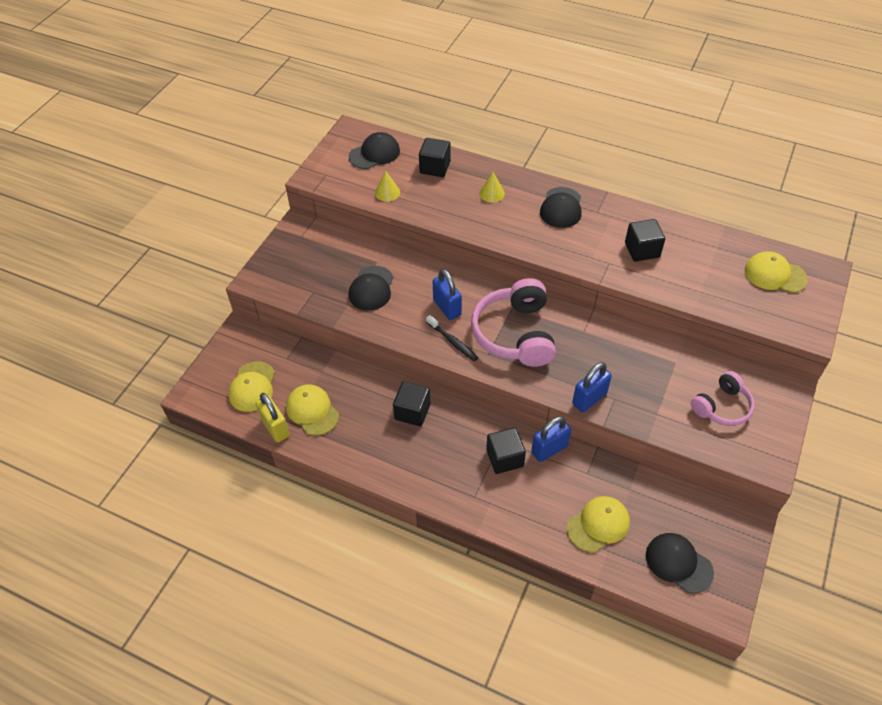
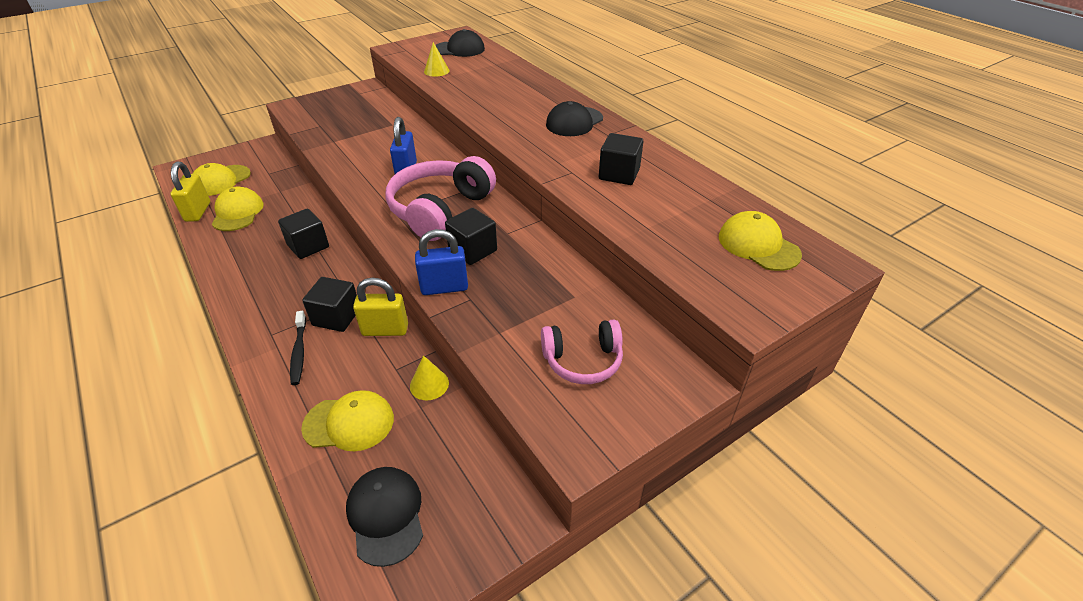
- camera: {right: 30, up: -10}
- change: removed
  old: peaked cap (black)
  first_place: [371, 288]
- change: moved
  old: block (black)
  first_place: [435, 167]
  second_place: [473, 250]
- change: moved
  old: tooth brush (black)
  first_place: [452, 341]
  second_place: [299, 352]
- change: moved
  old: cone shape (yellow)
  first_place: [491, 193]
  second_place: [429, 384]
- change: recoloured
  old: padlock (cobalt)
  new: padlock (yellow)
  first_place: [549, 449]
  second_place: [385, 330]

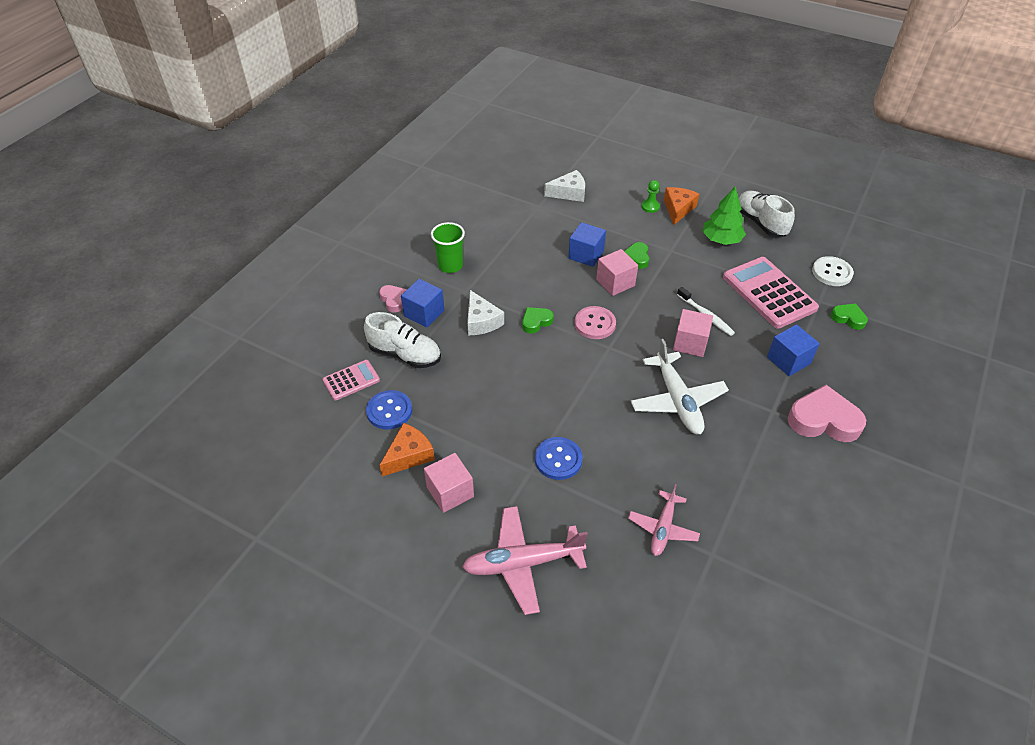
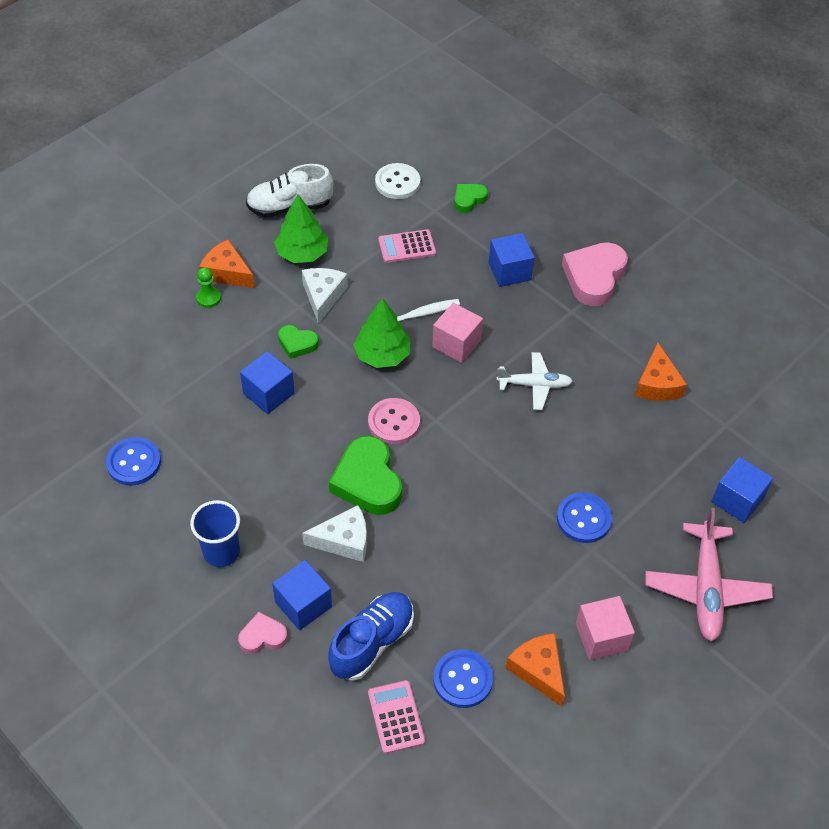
- camera: {right: -75, up: 5}
- change: removed
  old: block (rosy)
  first_place: [615, 282]
- change: removed
  old: toy plane (rosy)
  first_place: [663, 528]
- change: added
  new: button (cobalt)
  second_place: [134, 462]
- change: added
  new: tree (green)
  second_place: [382, 355]
- change: added
  new: cheese (orange-coloured)
  second_place: [657, 384]
- change: added
  new: block (cobalt)
  second_place: [737, 500]
- change: moved
  old: cheese (snow-white)
  first_place: [569, 193]
  second_place: [323, 296]
- change: recoloured
  old: lace-up shoe (snow-white)
  new: lace-up shoe (cobalt)
  first_place: [405, 354]
  second_place: [372, 642]
- change: recoloured
  old: beaker (green)
  new: beaker (cobalt)
  first_place: [450, 265]
  second_place: [221, 552]
- change: resized
  old: love heart (green)
  first_place: [536, 322]
  second_place: [367, 481]
  factor: 1.87
- change: resized
  old: toy plane (snow-white)
  first_place: [677, 401]
  second_place: [535, 385]
  factor: 0.63
- change: resized
  old: calculator (rosy)
  first_place: [769, 293]
  second_place: [407, 247]
  factor: 0.53

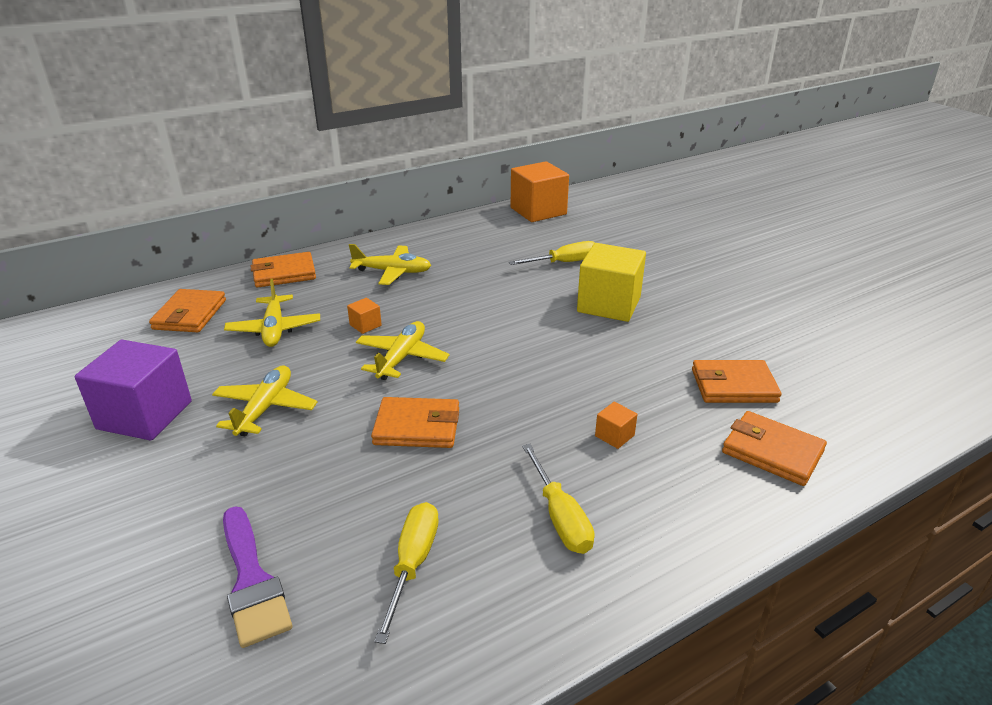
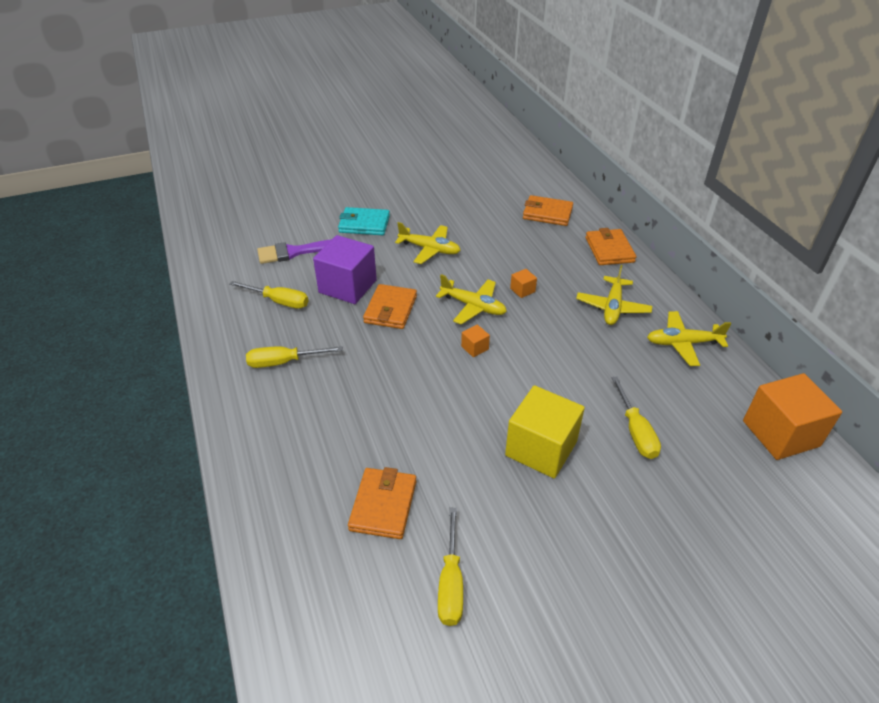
- camera: {right: 100, up: 10}
- change: removed
  old: wallet (orange-coloured)
  first_place: [772, 452]
- change: added
  new: wallet (turquoise)
  second_place: [364, 224]
- change: added
  new: screwdriver (yellow)
  second_place: [451, 583]
- change: moved
  old: block (purple)
  first_place: [145, 415]
  second_place: [347, 286]
- change: moved
  old: toy plane (yellow)
  first_place: [274, 329]
  second_place: [683, 343]
- change: moved
  old: block (orange-coloured)
  first_place: [614, 436]
  second_place: [475, 348]

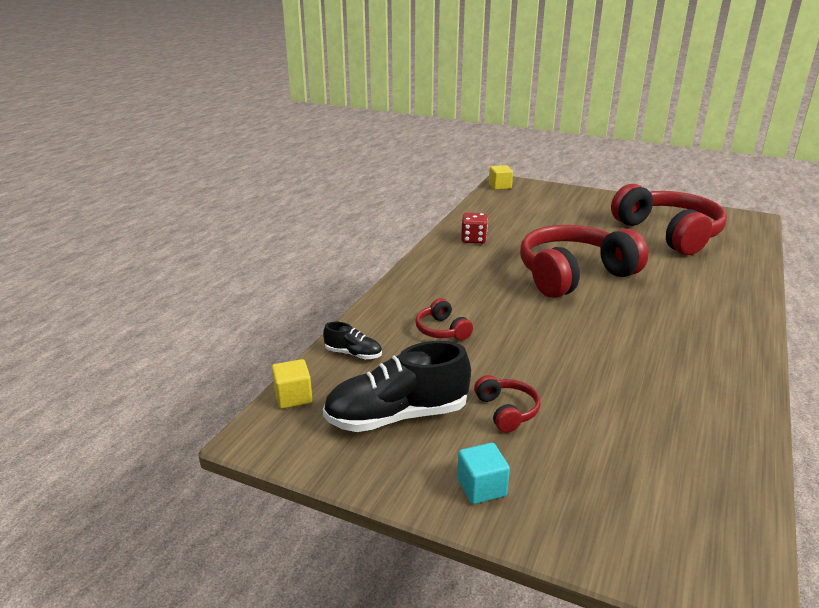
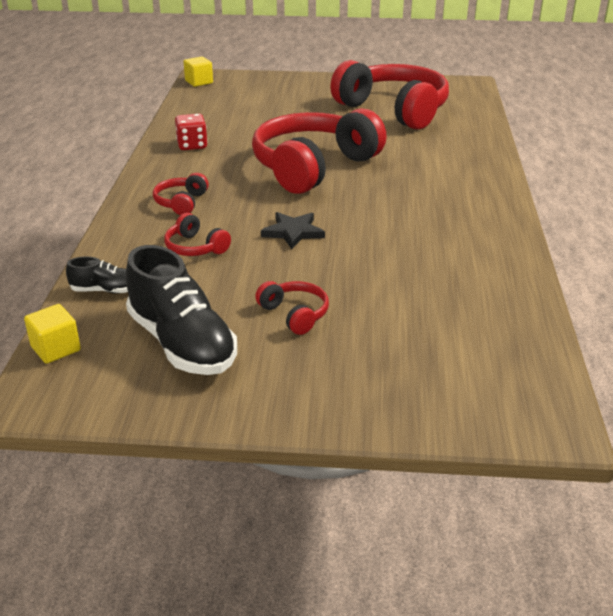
- camera: {right: -20, up: 5}
- change: removed
  old: block (turquoise)
  first_place: [481, 487]
- change: added
  new: headphones (crimson)
  second_place: [181, 202]
- change: added
  new: star (black)
  second_place: [293, 232]
- change: turned
  old: lace-up shoe (black)
  first_place: [397, 416]
  second_place: [182, 343]
  degrees: -90

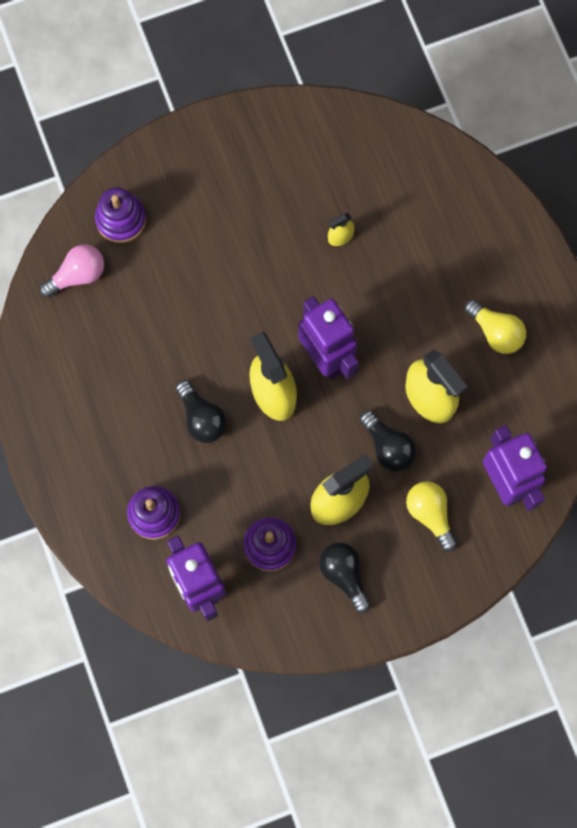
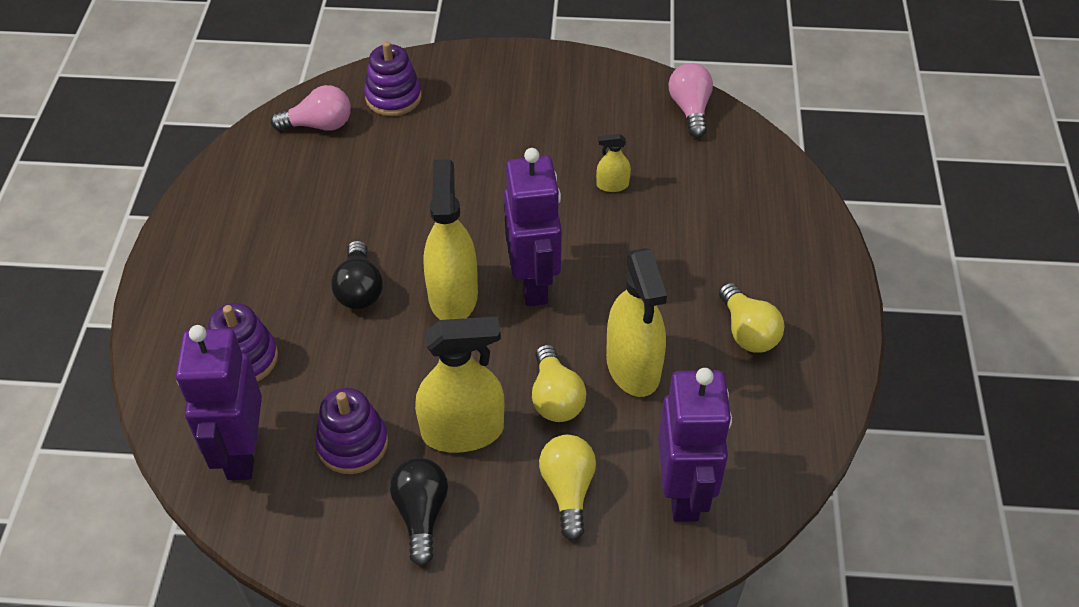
- camera: {right: 25, up: -25}
- change: added
  new: bulb (rosy)
  second_place: [690, 109]
- change: recoloured
  old: bulb (black)
  new: bulb (yellow)
  first_place: [388, 447]
  second_place: [555, 397]

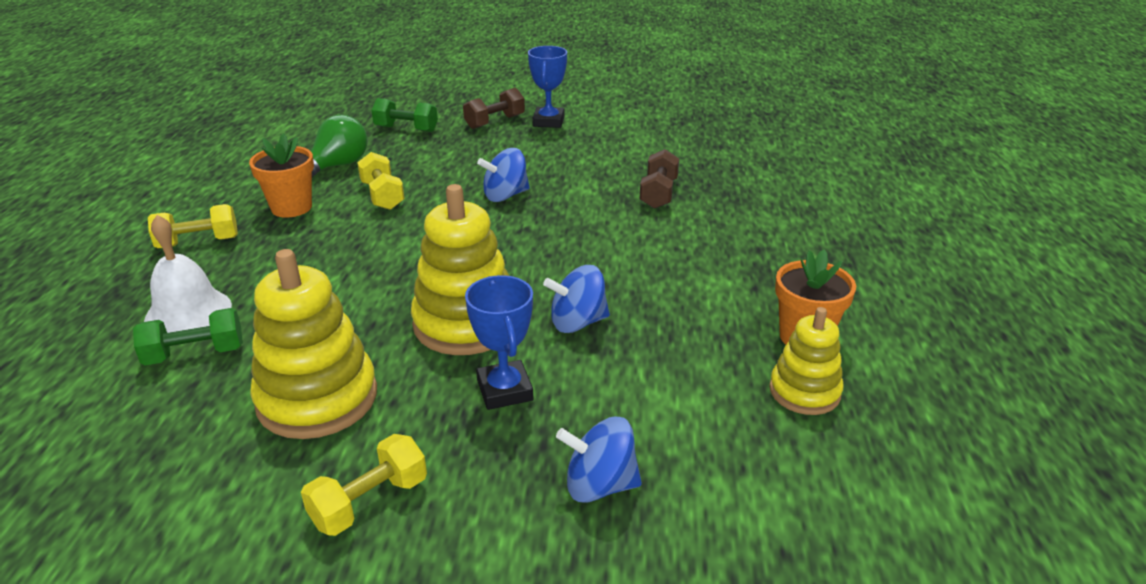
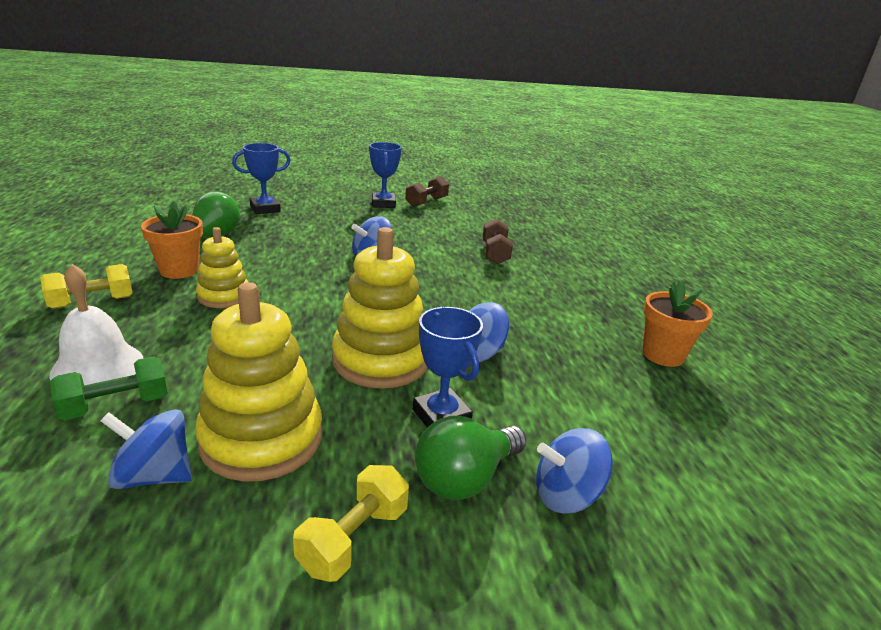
- camera: {right: -15, up: -5}
- change: removed
  old: hand weight (yellow)
  first_place: [382, 196]
- change: added
  new: whirligig (cobalt)
  second_place: [154, 476]
- change: added
  new: bulb (green)
  second_place: [465, 478]
- change: moved
  old: hand weight (brown)
  first_place: [495, 122]
  second_place: [426, 202]
- change: moved
  old: ring stacker (yellow)
  first_place: [804, 391]
  second_place: [224, 296]
- change: replaced
  old: hand weight (green)
  new: prize cup (cobalt)
  first_place: [406, 129]
  second_place: [265, 209]

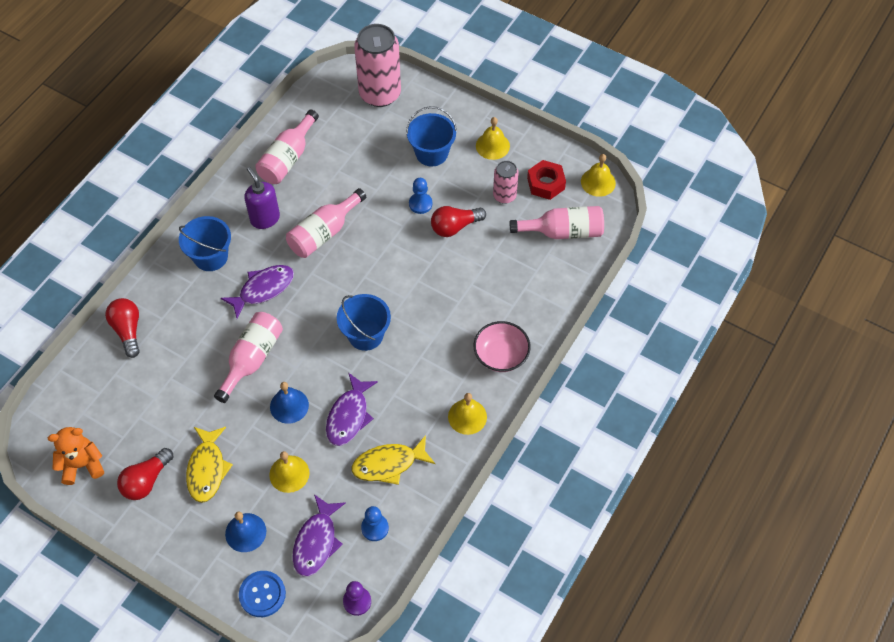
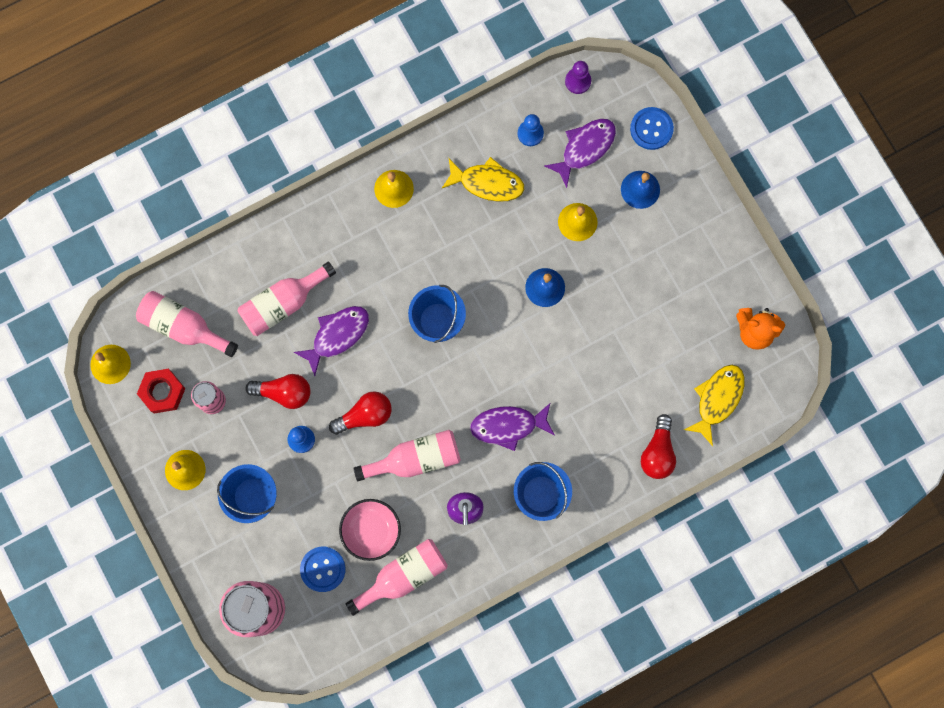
- camera: {right: -150, up: 20}
- change: added
  new: button (cobalt)
  second_place: [323, 569]
- change: moved
  old: bulb (crimson)
  first_place: [146, 481]
  second_place: [365, 415]
- change: moved
  old: fish (yellow)
  first_place: [207, 469]
  second_place: [717, 399]
- change: moved
  old: flask (rosy)
  first_place: [252, 359]
  second_place: [283, 303]
- change: moved
  old: fish (purple)
  first_place: [349, 416]
  second_place: [337, 335]
- change: moved
  old: bowl (rosy)
  first_place: [501, 355]
  second_place: [371, 530]

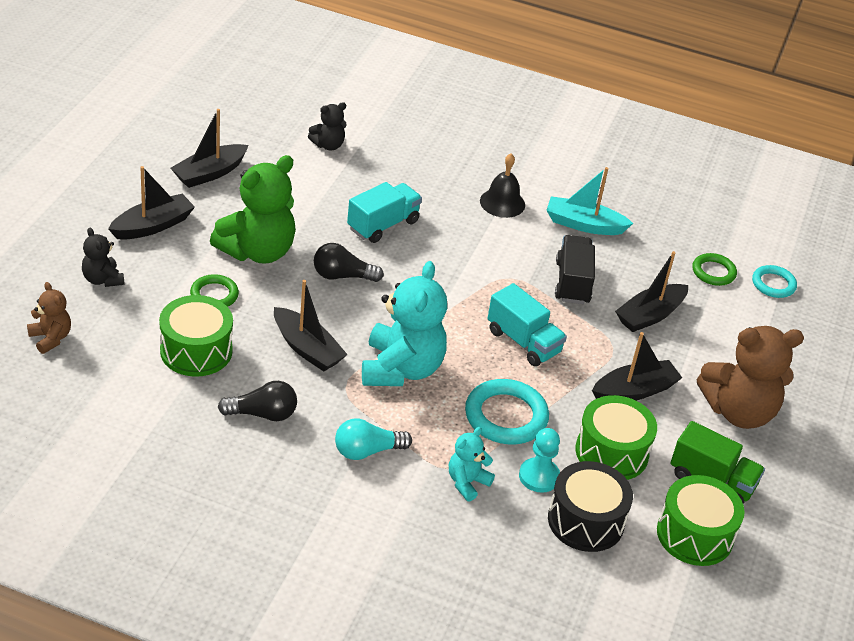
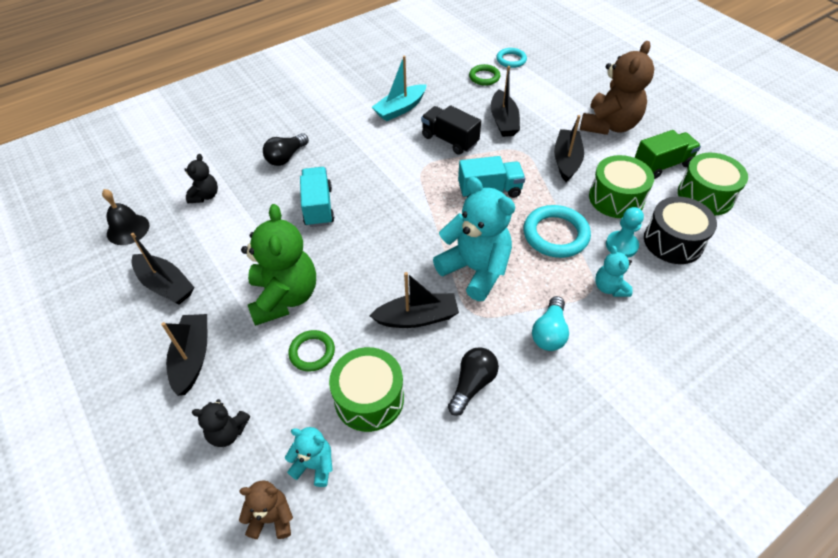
- camera: {right: -50, up: 10}
- change: added
  new: teddy bear (turquoise)
  second_place: [314, 465]
- change: moved
  old: bulb (black)
  first_place: [342, 276]
  second_place: [286, 157]
- change: moved
  old: school bell (black)
  first_place: [502, 203]
  second_place: [128, 229]
- change: turned
  old: boat (black)
  first_place: [210, 173]
  second_place: [166, 285]
  degrees: -45

